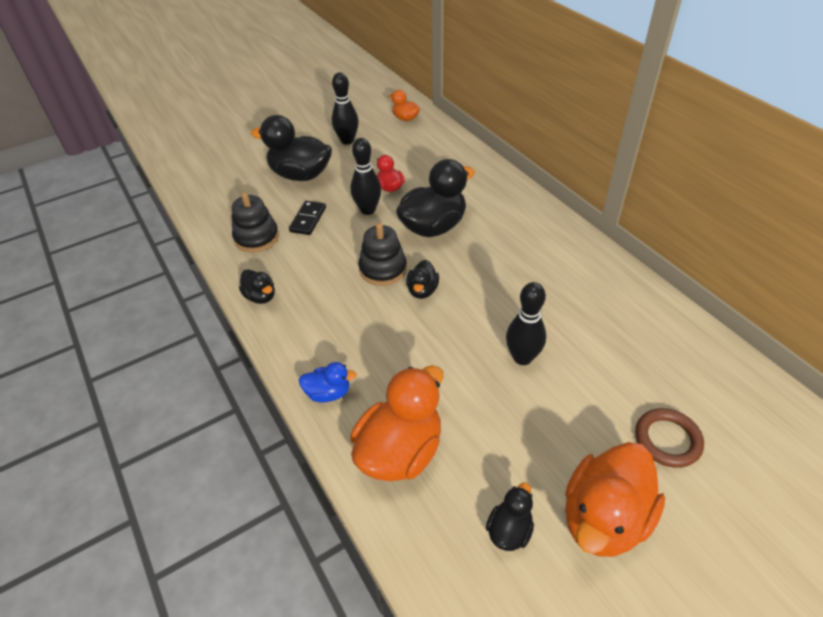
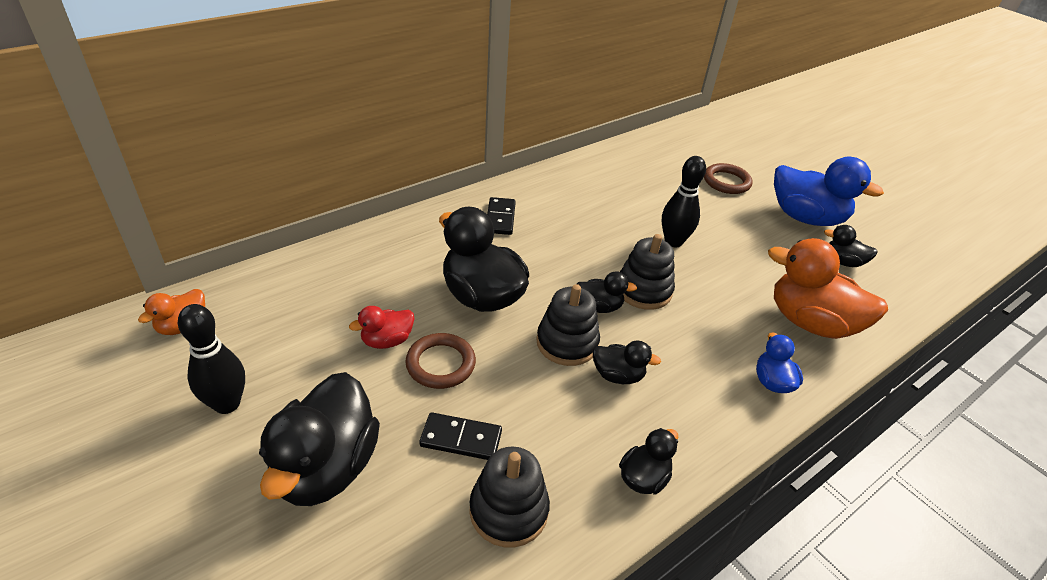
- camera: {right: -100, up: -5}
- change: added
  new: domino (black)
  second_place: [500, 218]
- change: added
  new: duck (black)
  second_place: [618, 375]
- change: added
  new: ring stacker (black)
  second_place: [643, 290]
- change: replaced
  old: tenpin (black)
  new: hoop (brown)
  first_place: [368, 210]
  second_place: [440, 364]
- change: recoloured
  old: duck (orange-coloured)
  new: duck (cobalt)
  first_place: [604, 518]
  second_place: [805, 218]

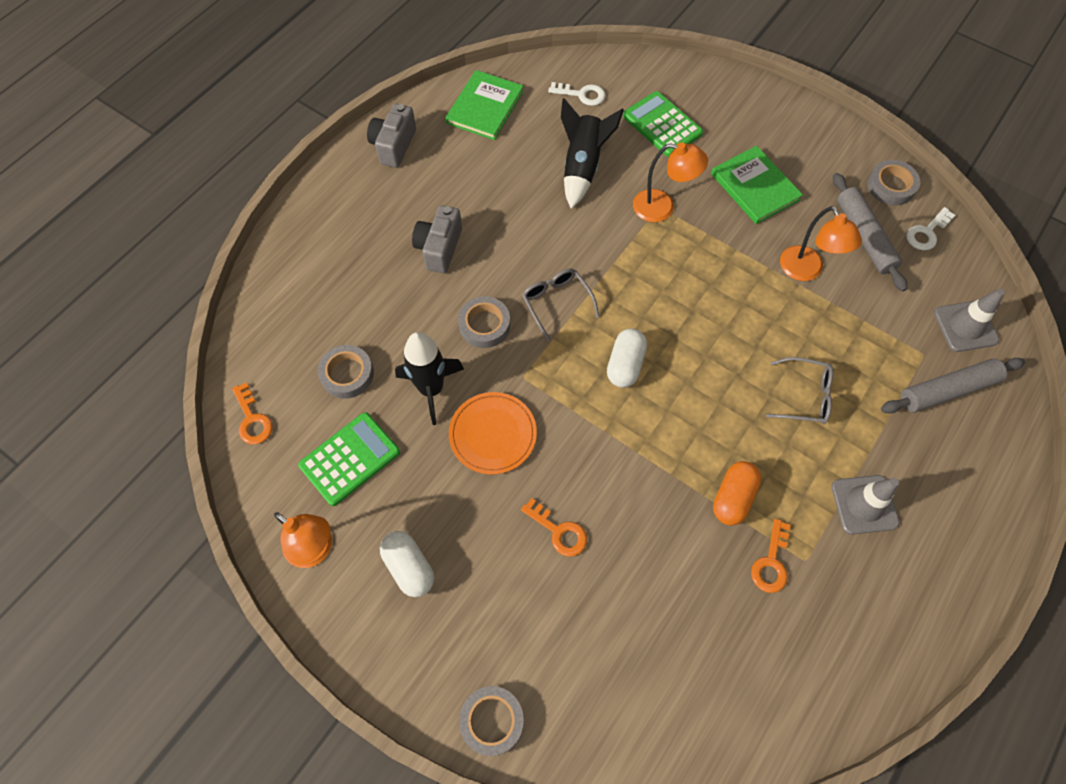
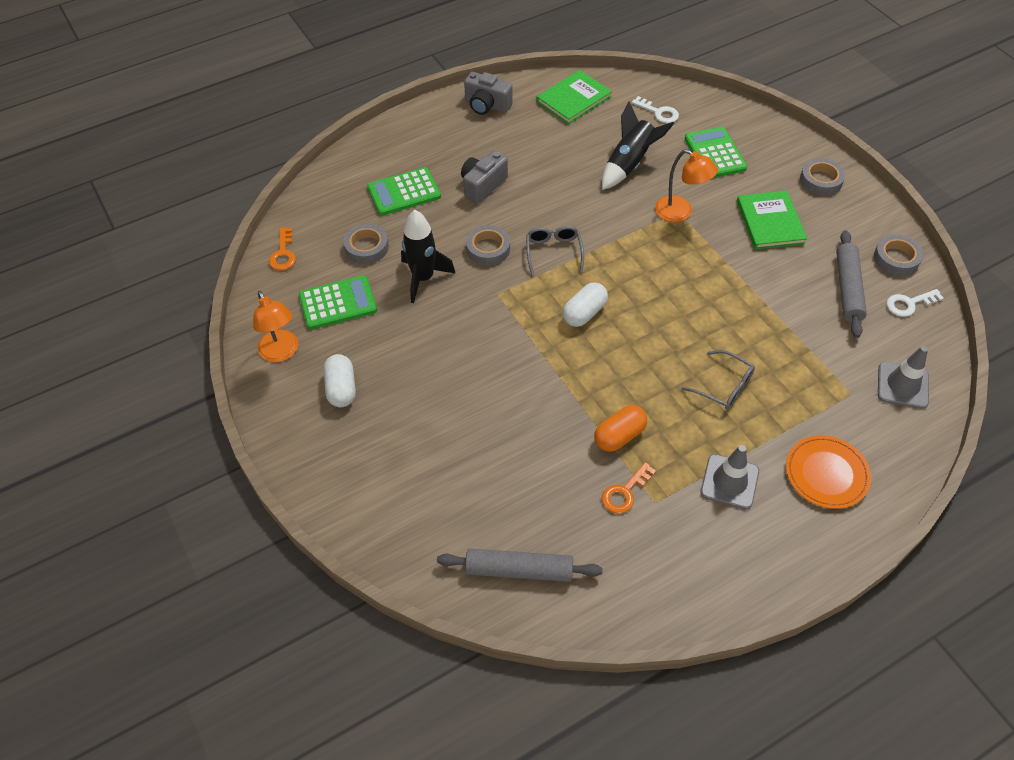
- camera: {right: 25, up: -10}
- change: removed
  old: door key (orange-coloured)
  first_place: [559, 531]
- change: removed
  old: reading lamp (orange-coloured)
  first_place: [806, 271]
- change: added
  new: calculator (green)
  second_place: [404, 192]
- change: moved
  old: plate (orange-coloured)
  first_place: [493, 434]
  second_place: [826, 474]
- change: moved
  old: tape (grey)
  first_place: [492, 721]
  second_place: [821, 180]
- change: moved
  old: rolling pin (grey)
  first_place: [947, 390]
  second_place: [519, 570]
- change: turned
  old: compact camera (grey)
  first_place: [394, 145]
  second_place: [487, 105]
  degrees: -105

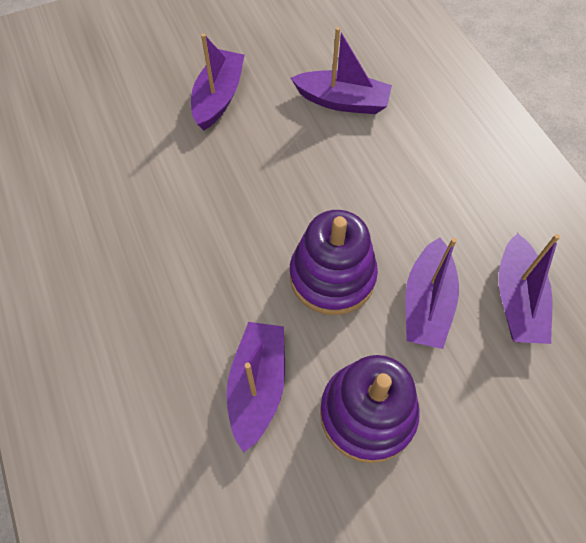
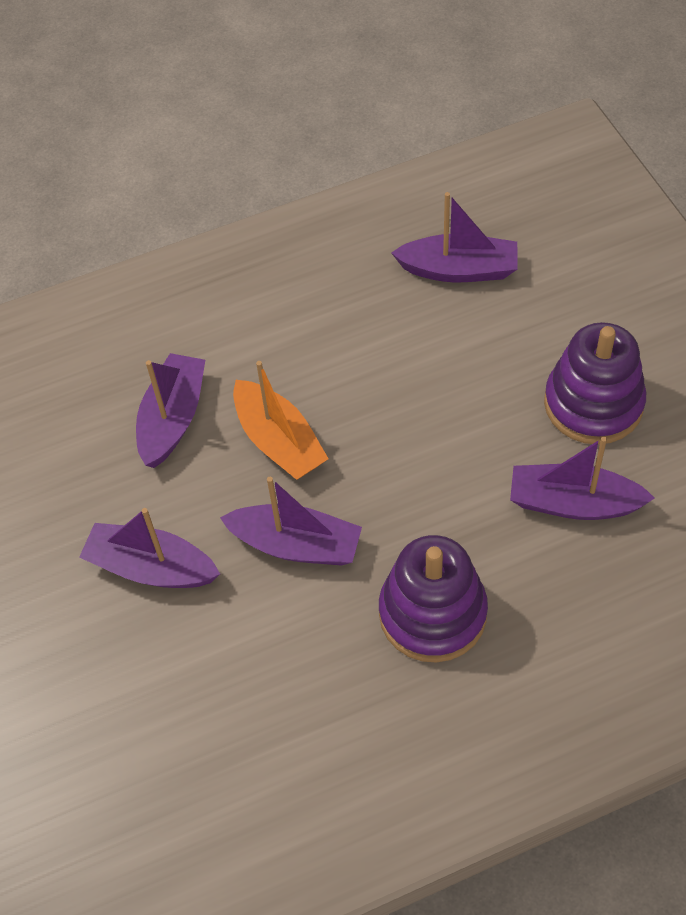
- camera: {right: -85, up: -5}
- change: added
  new: boat (orange-coloured)
  second_place: [279, 441]
- change: moved
  old: ring stacker (purple)
  first_place: [332, 276]
  second_place: [432, 613]
- change: moved
  old: boat (purple)
  first_place: [427, 303]
  second_place: [296, 545]

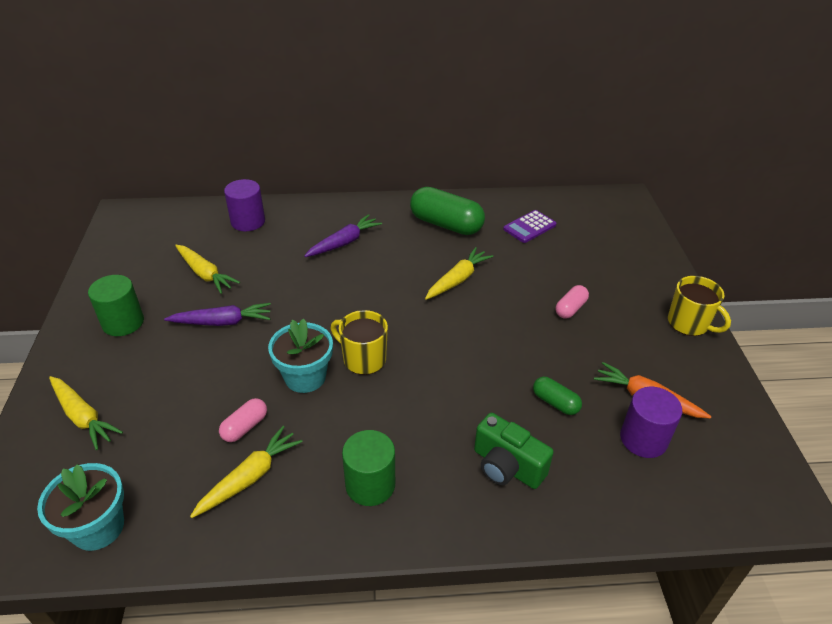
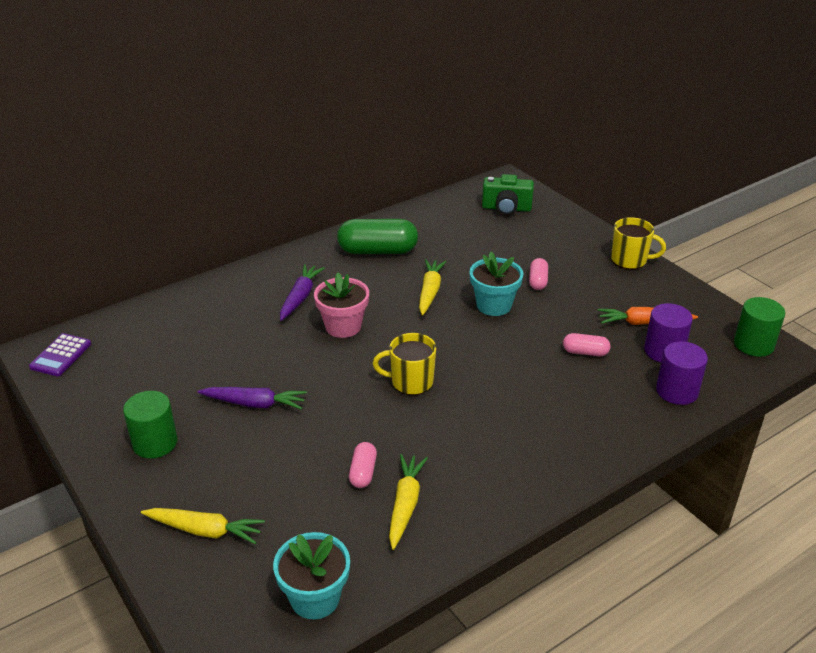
- camera: {right: -30, up: -5}
- change: removed
  old: root vegetable (yellow)
  first_place: [205, 274]
- change: added
  new: flower pot (rosy)
  second_place: [343, 326]
- change: moved
  old: cylinder shape (purple)
  first_place: [248, 221]
  second_place: [677, 391]
- change: moved
  old: flower pot (turquoise)
  first_place: [305, 377]
  second_place: [494, 305]
- change: moved
  old: cylinder shape (green)
  first_place: [370, 484]
  second_place: [753, 344]
- change: moved
  old: compact camera (green)
  first_place: [507, 466]
  second_place: [506, 208]
- change: moved
  old: calculator (purple)
  first_place: [529, 227]
  second_place: [61, 355]
- change: recoloured
  old: capsule (green)
  new: capsule (rosy)
  first_place: [555, 402]
  second_place: [585, 352]
- change: turned
  old: root vegetable (purple)
  first_place: [222, 322]
  second_place: [255, 404]
  degrees: 45

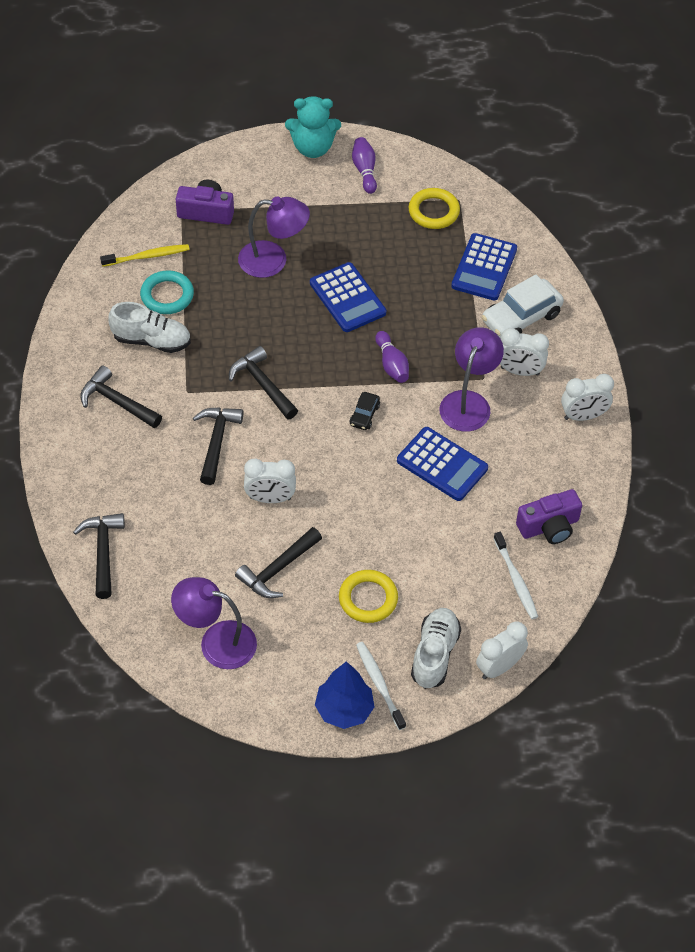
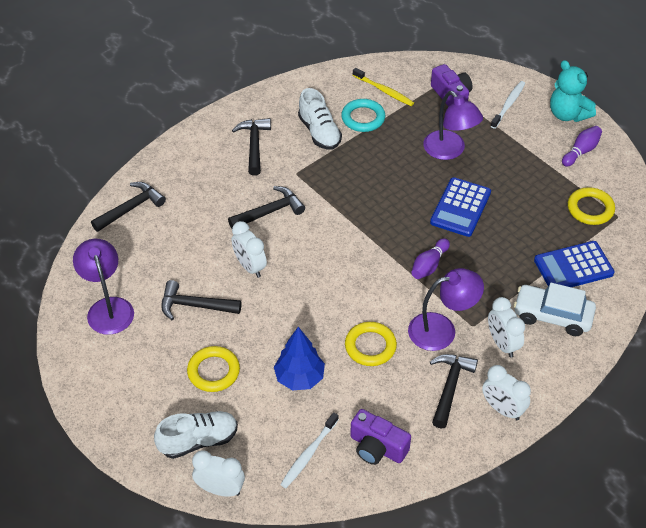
- camera: {right: 55, up: -5}
- change: removed
  old: toy car (black)
  first_place: [364, 415]
- change: moved
  old: claw hammer (black)
  first_place: [262, 384]
  second_place: [450, 387]
- change: moved
  old: tree (cobalt)
  first_place: [344, 709]
  second_place: [299, 378]
- change: moved
  old: tooth brush (snow-white)
  first_place: [379, 684]
  second_place: [508, 104]
- change: replaced
  old: calculator (cobalt)
  new: hoop (yellow)
  first_place: [442, 464]
  second_place: [370, 346]

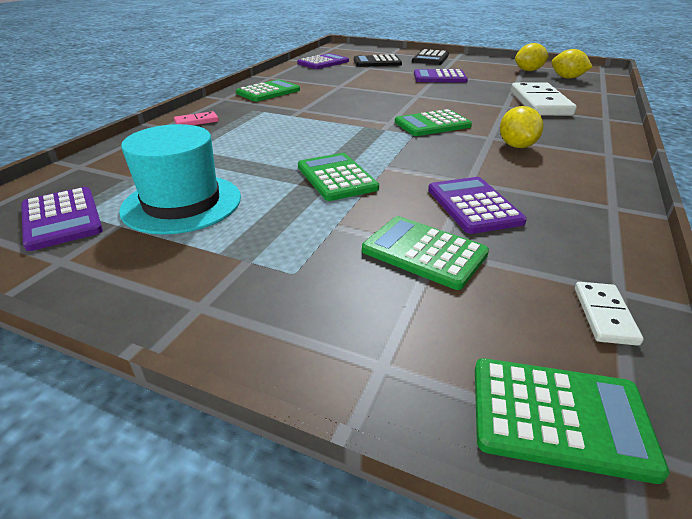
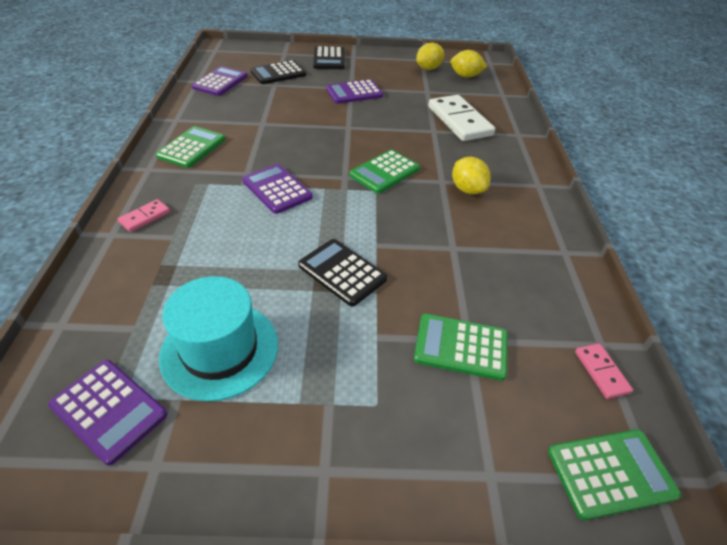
- camera: {right: -25, up: 10}
- change: moved
  old: calculator (purple)
  first_place: [473, 205]
  second_place: [277, 189]
- change: recoloured
  old: calculator (green)
  new: calculator (black)
  first_place: [336, 177]
  second_place: [342, 272]
- change: recoloured
  old: domino (snow-white)
  new: domino (rosy)
  first_place: [604, 315]
  second_place: [601, 372]

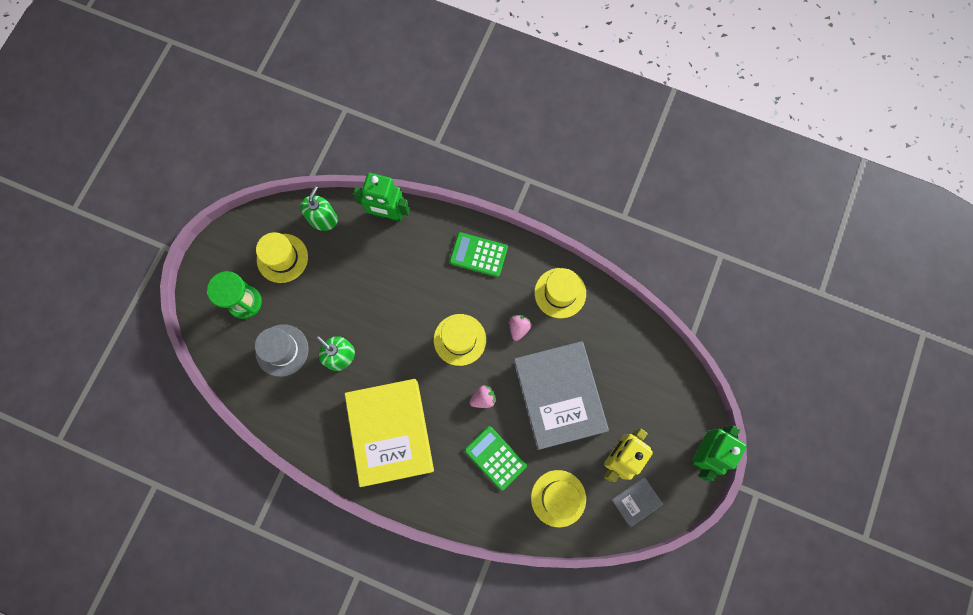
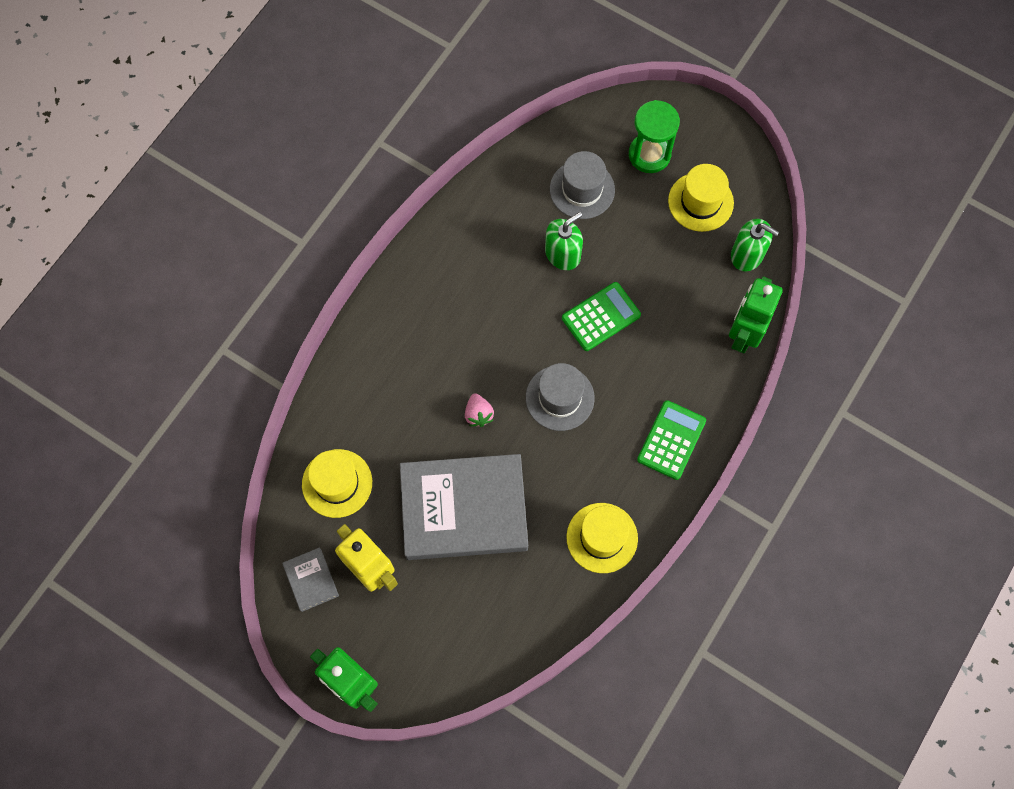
- camera: {right: 100, up: -5}
- change: removed
  old: book (yellow)
  first_place: [390, 432]
- change: removed
  old: toy strawberry (rosy)
  first_place: [519, 328]
- change: moved
  old: calculator (green)
  first_place: [495, 458]
  second_place: [601, 317]
- change: recoloured
  old: tall hat (yellow)
  new: tall hat (grey)
  first_place: [459, 339]
  second_place: [560, 398]

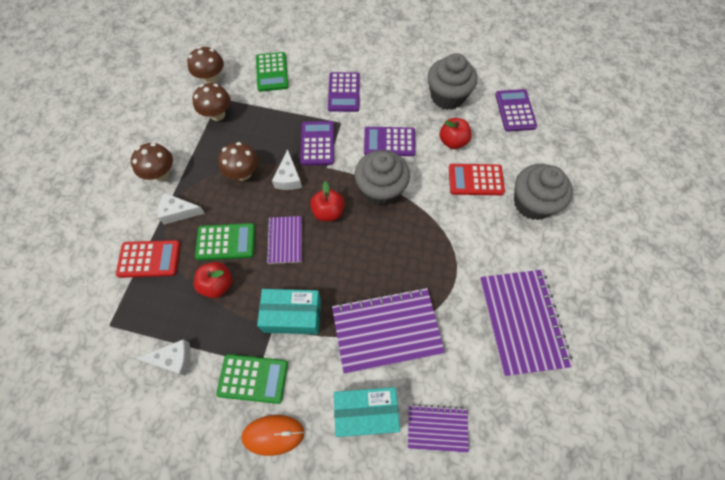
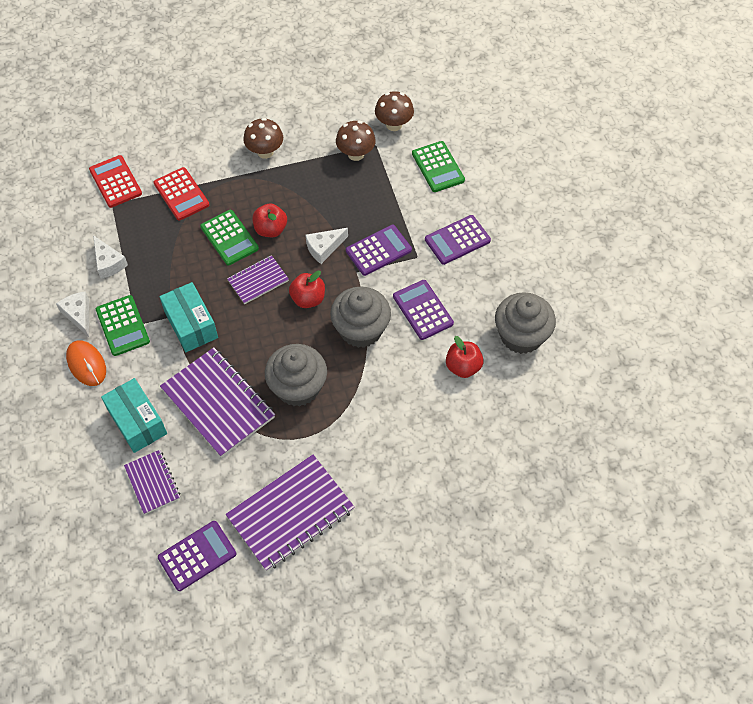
- camera: {right: 60, up: -5}
- change: removed
  old: mushroom (brown)
  first_place: [243, 173]
- change: moved
  old: cheese (snow-white)
  first_place: [178, 212]
  second_place: [79, 315]
- change: moved
  old: apple fruit (crimson)
  first_place: [217, 285]
  second_place: [270, 229]
- change: moved
  old: calculator (crimson)
  first_place: [475, 180]
  second_place: [115, 182]
- change: moved
  old: calculator (purple)
  first_place: [515, 110]
  second_place: [197, 556]
- change: moved
  old: muffin (grey)
  first_place: [532, 203]
  second_place: [298, 387]
- change: turned
  old: calculator (green)
  first_place: [272, 72]
  second_place: [438, 167]
  degrees: -75

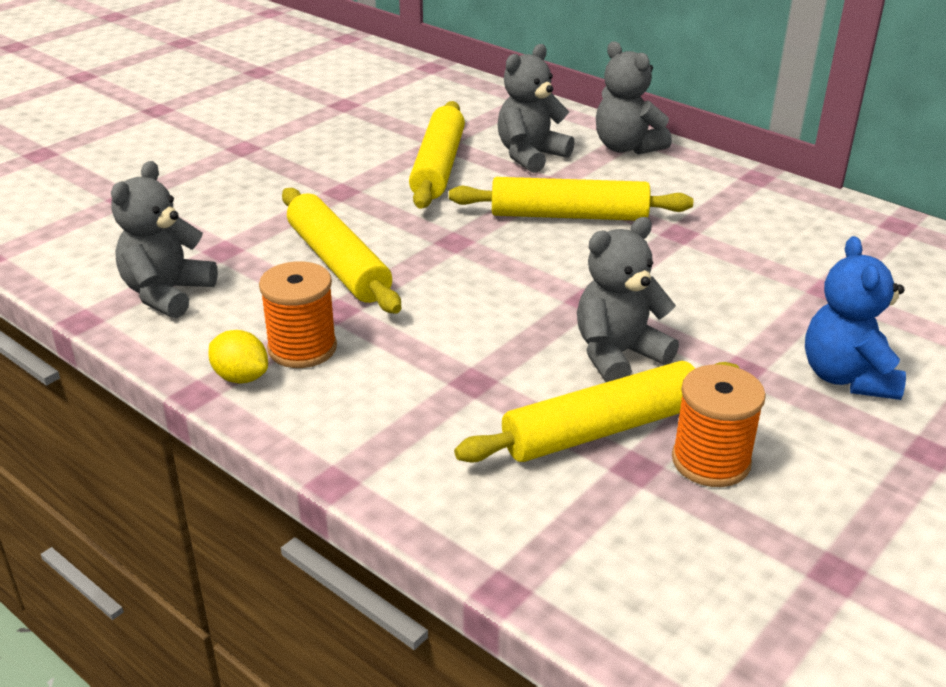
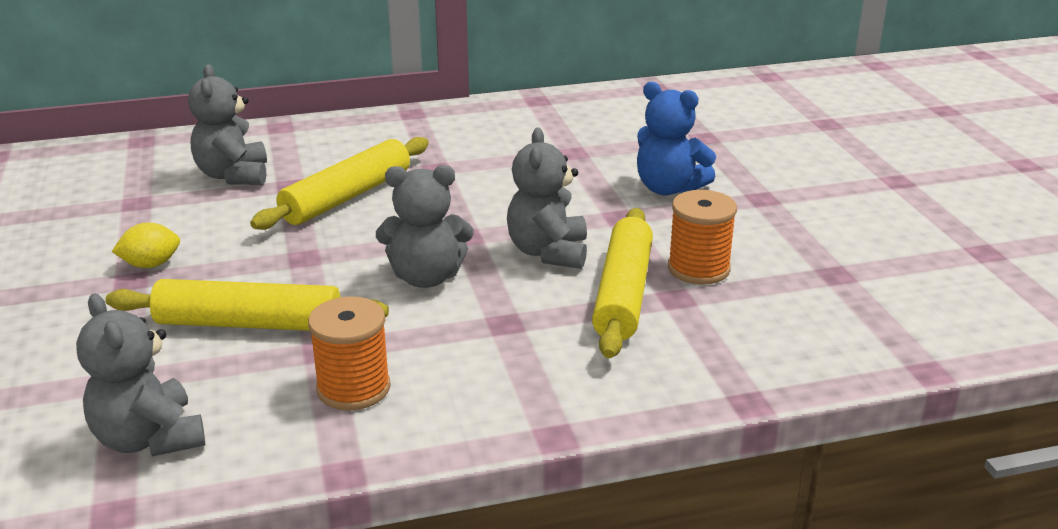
- camera: {right: -55, up: -5}
- change: removed
  old: rolling pin (yellow)
  first_place: [438, 166]
- change: moved
  old: citrus fruit (yellow)
  first_place: [241, 377]
  second_place: [151, 264]
- change: moved
  old: teddy bear (grey)
  first_place: [626, 147]
  second_place: [426, 277]

